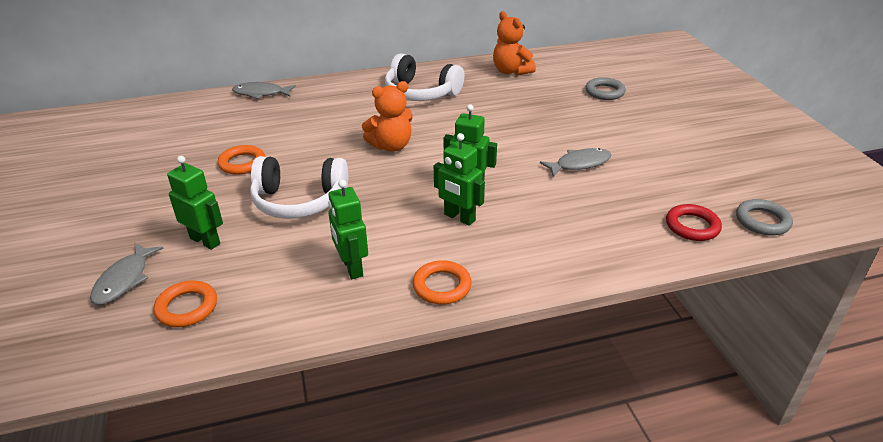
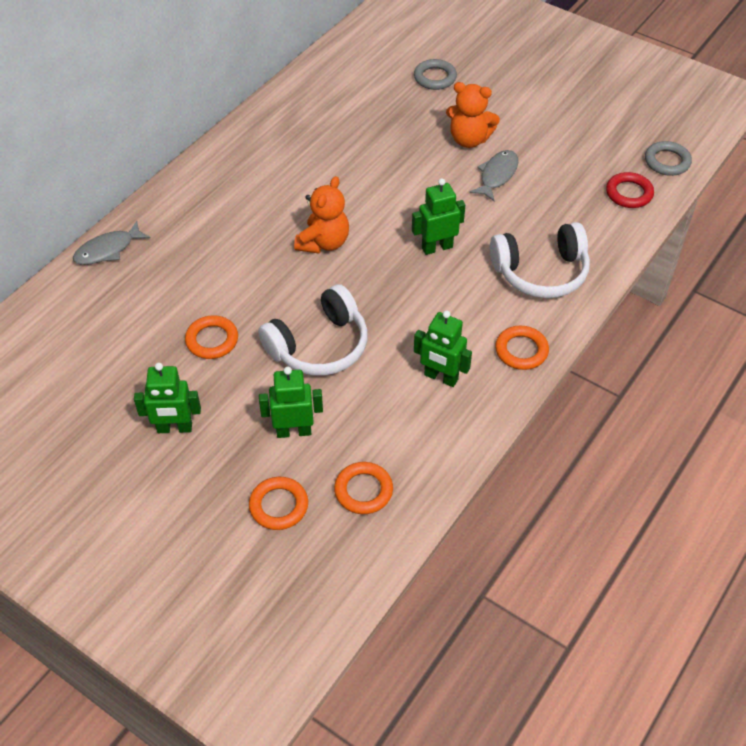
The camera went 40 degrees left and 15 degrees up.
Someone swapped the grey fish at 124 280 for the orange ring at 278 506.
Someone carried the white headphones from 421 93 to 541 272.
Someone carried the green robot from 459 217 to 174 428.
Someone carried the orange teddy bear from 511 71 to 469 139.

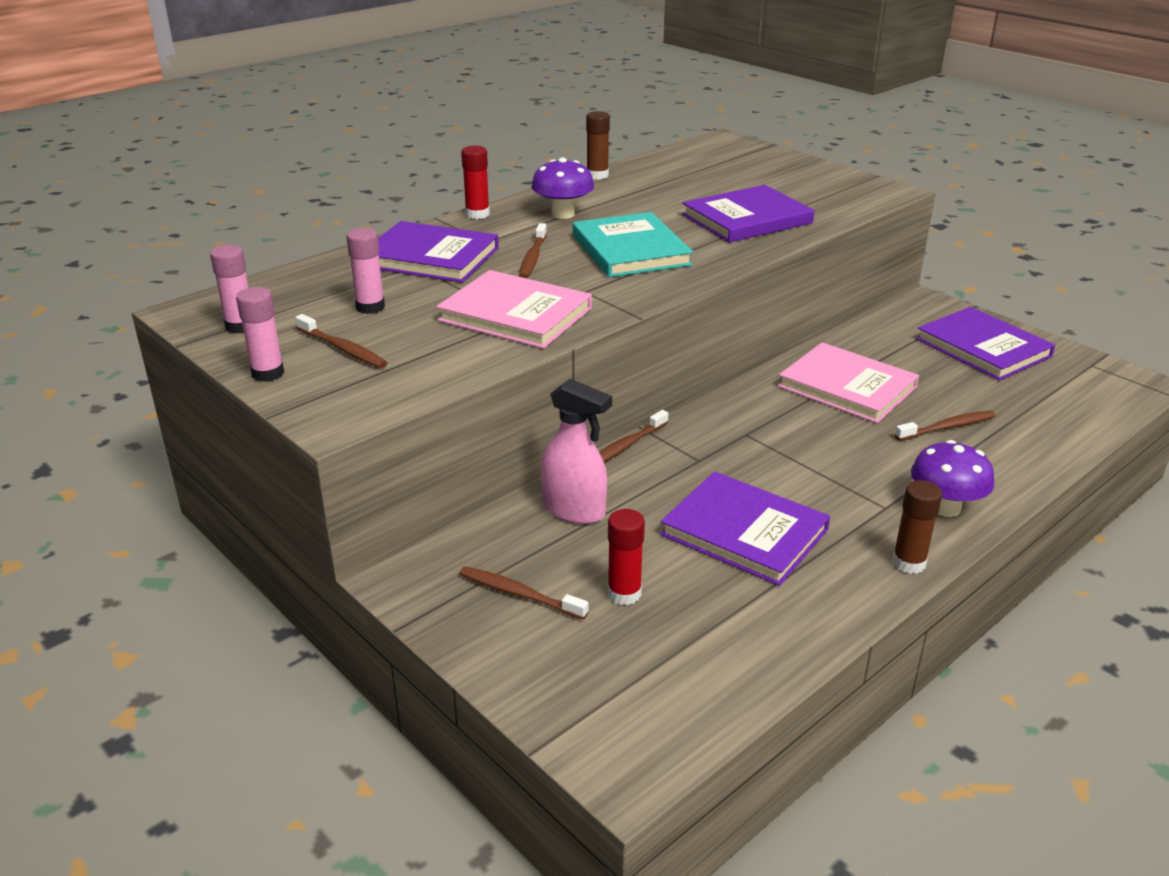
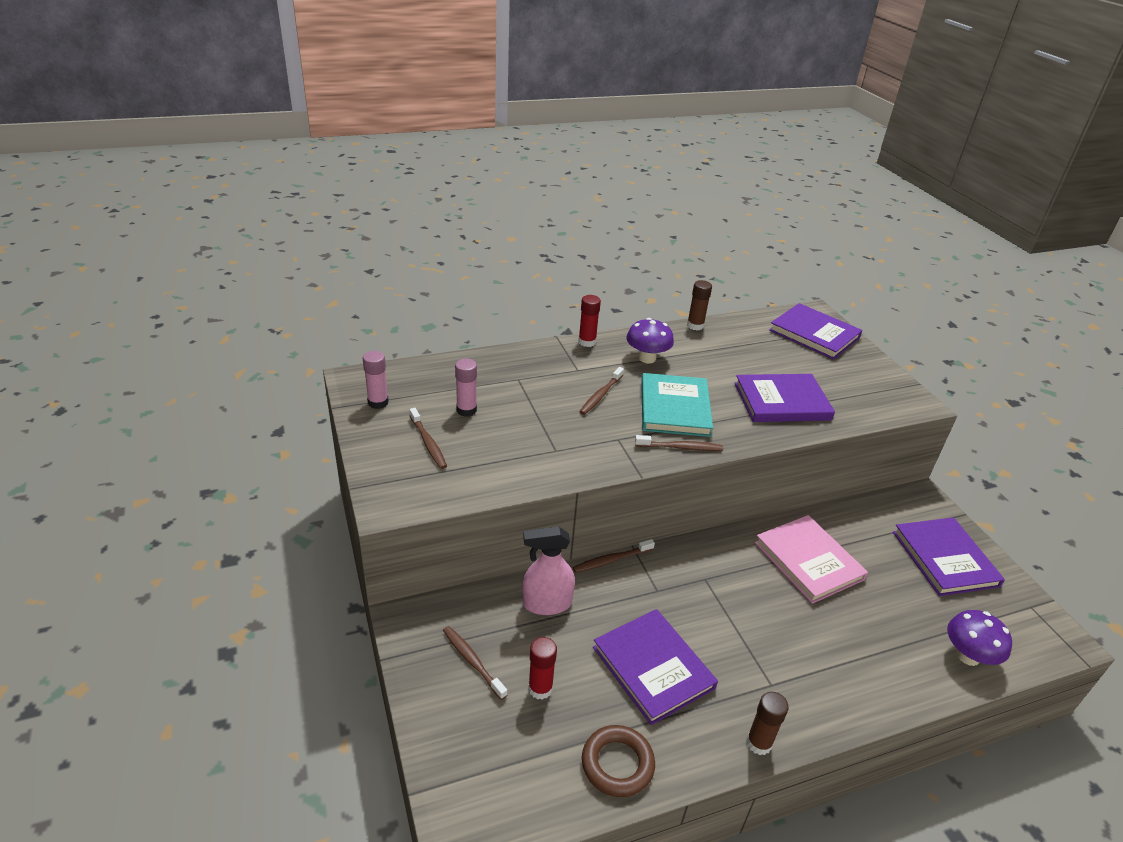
The camera went 20 degrees right and 5 degrees up.
Someone took away the pink glue stick at 268 373.
Someone carried the purple book from 431 257 to 814 334.
Someone took away the pink book at 515 314.
Someone rotated the pink spray bottle at 574 510 by 120 degrees clockwise.
Someone carried the brown toothbrush from 947 427 to 680 447.
Someone carried the purple mushroom from 945 507 to 968 656.
Someone put down the brown ring at 617 764.

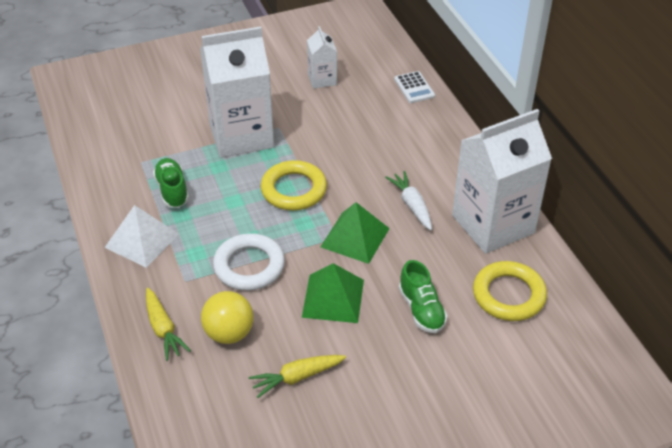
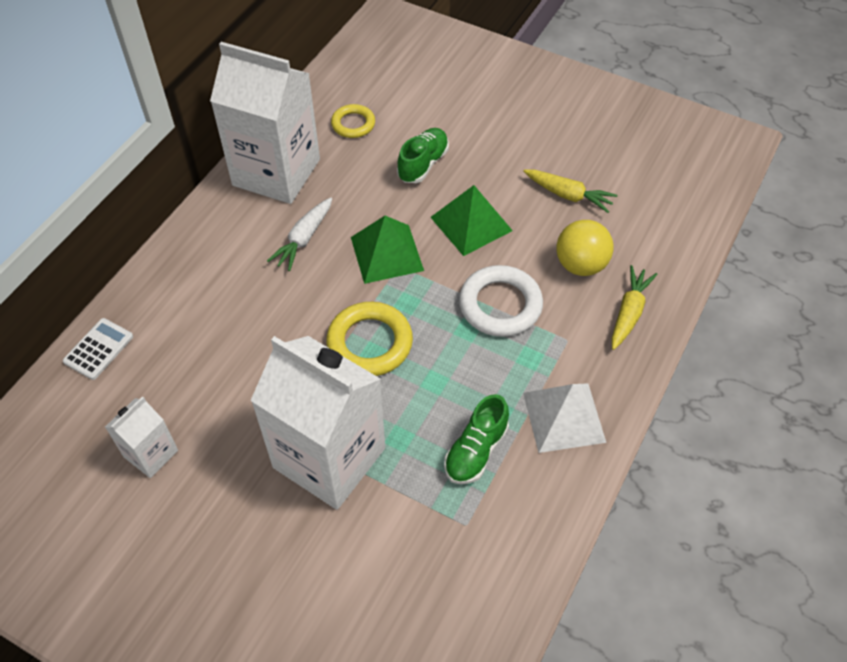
The camera went 130 degrees left and 10 degrees up.
Someone scaled the yellow ring at 508 295 by 0.61.

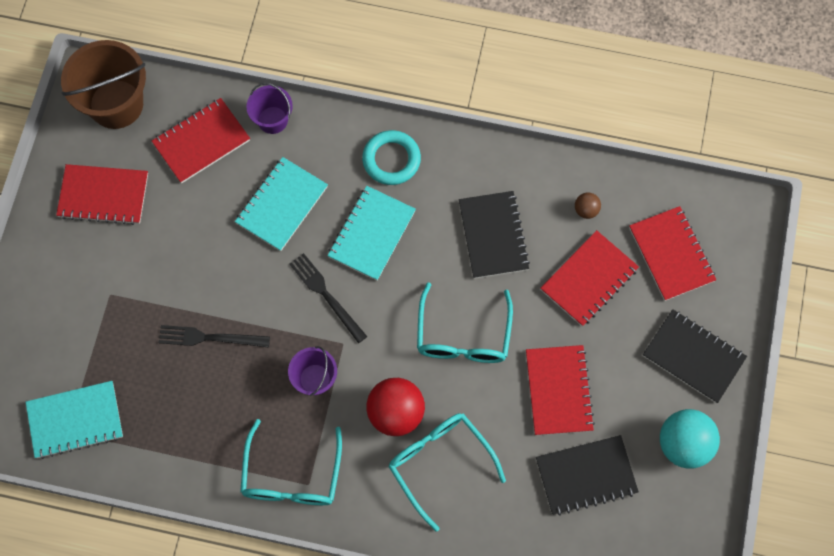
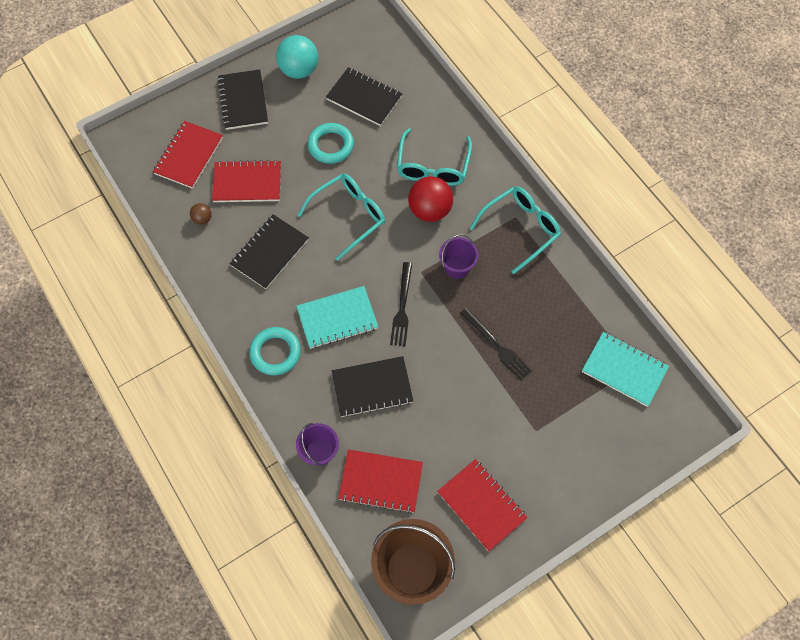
The camera went 135 degrees left and 5 degrees down.
Someone repainted the turquoise notebook at 282 205, which became the black notebook at 372 387.
Someone swapped the red notebook at 558 391 for the turquoise ring at 331 145.

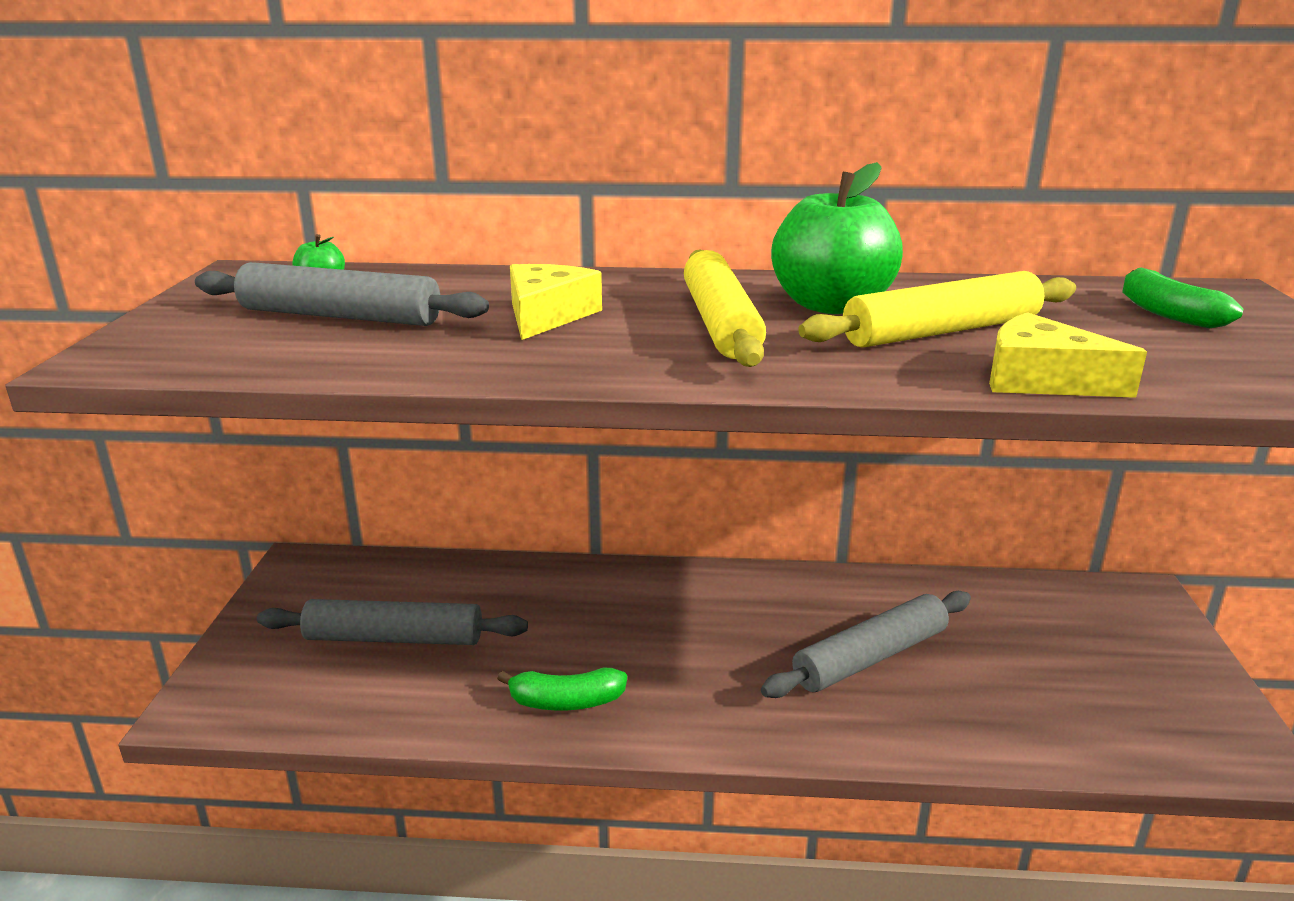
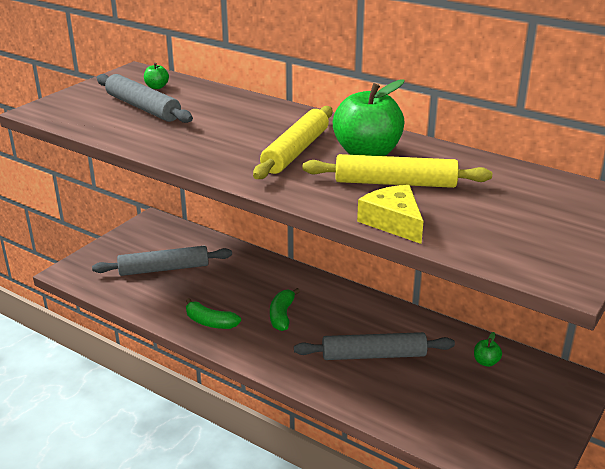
The camera went 30 degrees right and 5 degrees up.
Someone rotated the grey rolling pin at 394 638 by 45 degrees counterclockwise.
Someone took away the yellow cheese at 546 315.
Someone carried the green banana from 1167 313 to 282 315.
Someone put down the green apple at 486 362.

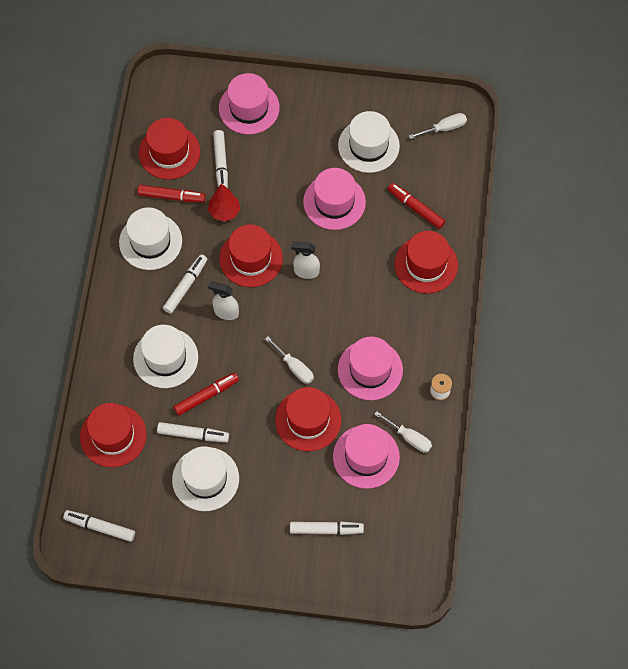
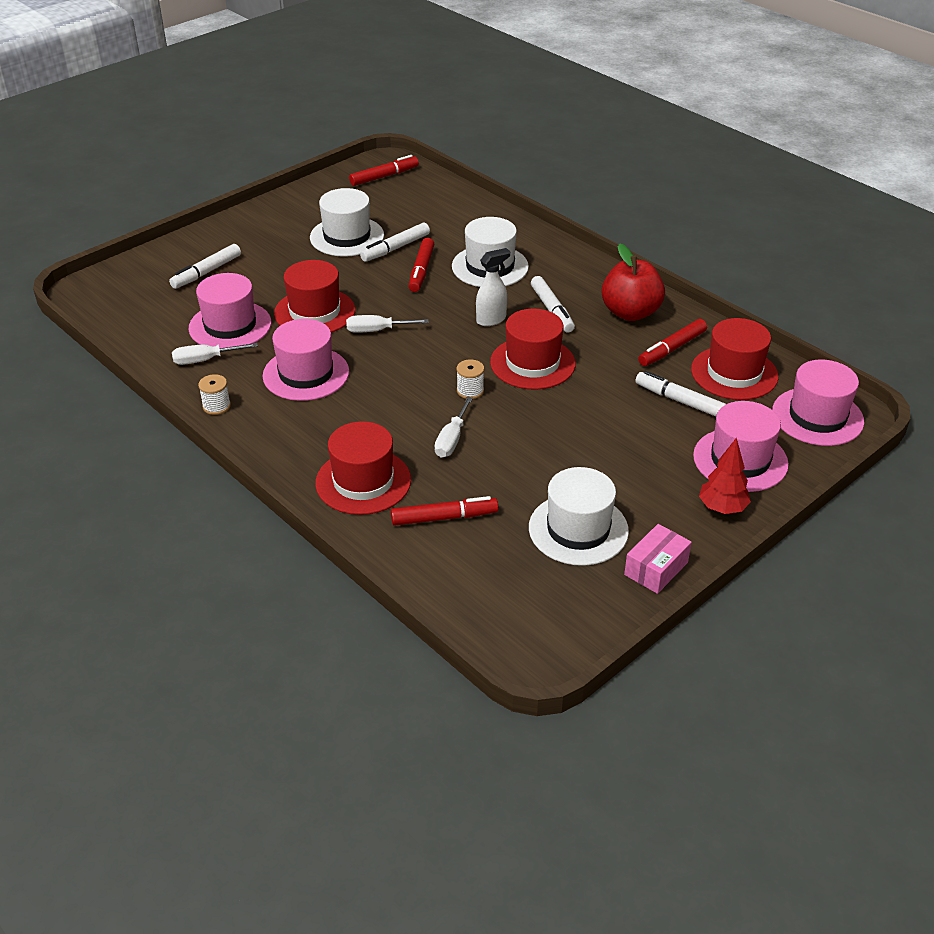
The camera went 130 degrees right and 25 degrees down.
Someone repainted the white marker at 100 527, which became the red marker at 384 176.
Someone took away the red hat at 113 435.
Someone swapped the white hat at 150 241 for the red apple at 630 312.
Someone carried the red tree from 224 212 to 722 508.
Someone swapped the white spray bottle at 306 271 for the white spool at 470 391.
Someone carried the pink hat from 334 202 to 817 416.
Someone carried the white screwdriver from 444 128 to 451 439.
Someone put down the pink box at 656 568.

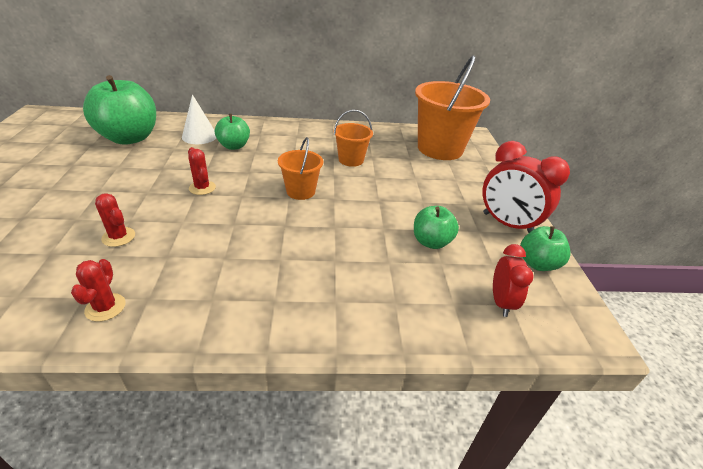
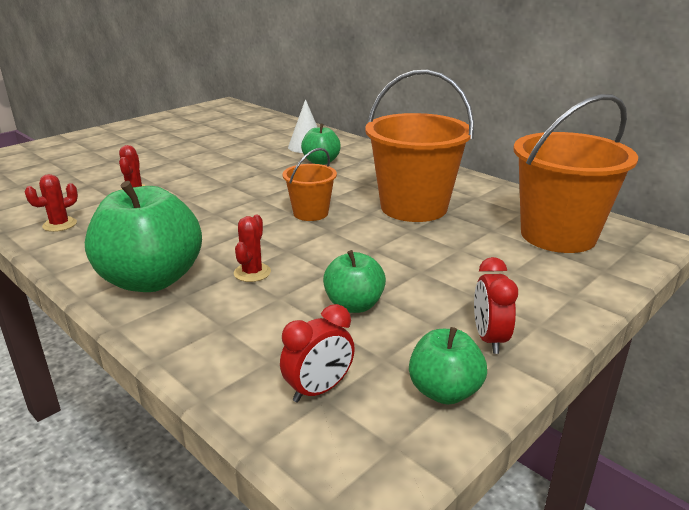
The camera went 50 degrees right and 10 degrees down.
Someone carried the green apple from 129 138 to 151 280.
Someone carried the red cactus from 202 188 to 252 272.
Someone scaled the orange bucket at 351 160 by 1.94.
Someone scaled the red clock at 507 224 by 0.60.

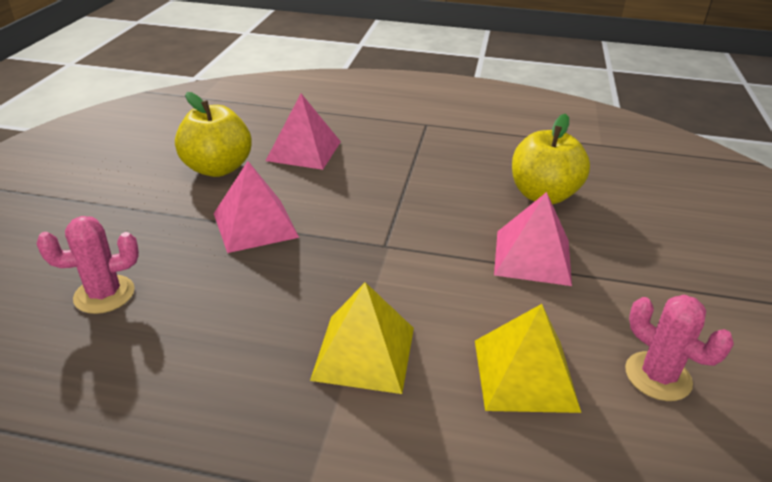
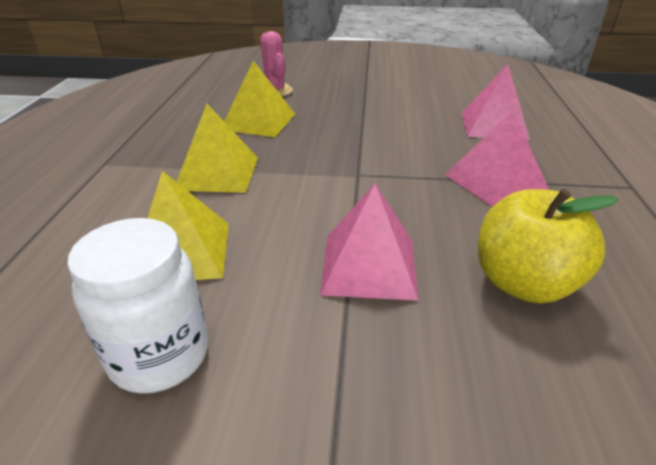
The camera went 85 degrees right and 0 degrees up.
Someone took away the yellow apple at 217 168.
Someone carried the pink pyramid from 255 225 to 495 181.
Someone swapped the pink cactus at 657 376 for the white jar at 159 355.
Someone put down the yellow pyramid at 259 121.

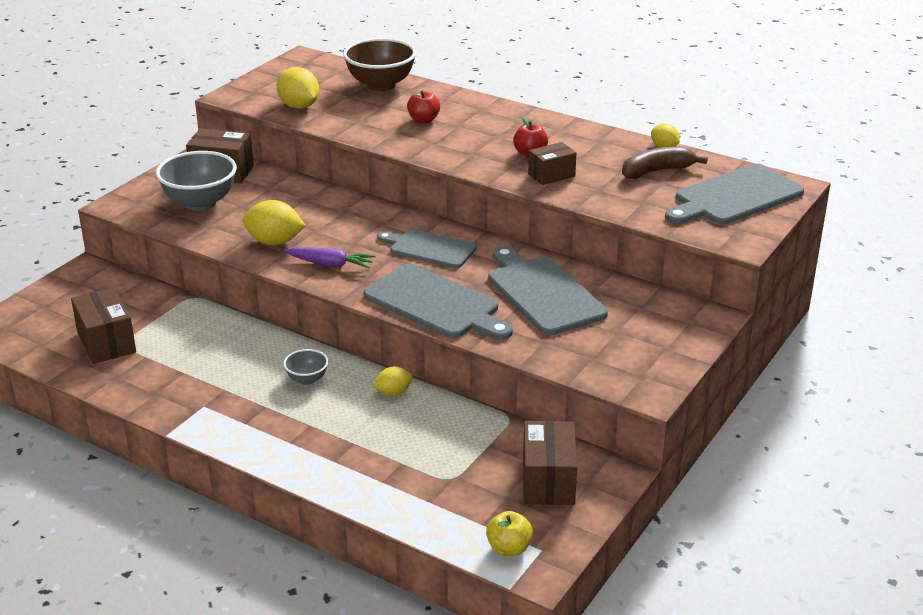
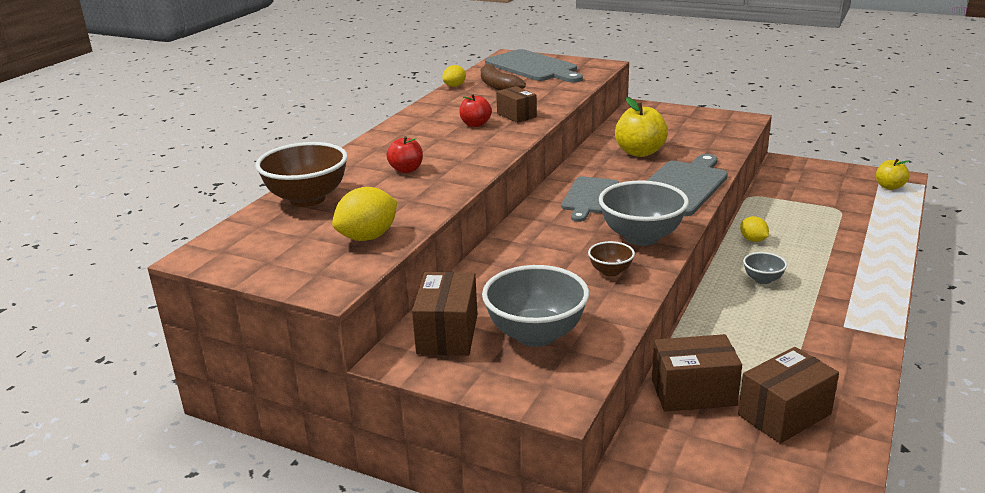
The camera went 95 degrees left and 5 degrees down.
Someone swapped the yellow lemon at 274 242 for the brown bowl at 610 271.
Someone swapped the purple carrot at 330 264 for the grey bowl at 641 237.
Someone swapped the grey cutting board at 543 293 for the yellow apple at 640 152.
Someone carried the brown box from 548 481 to 693 392.

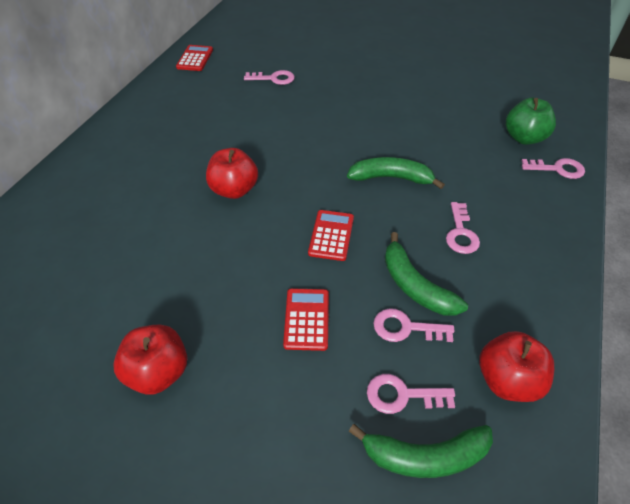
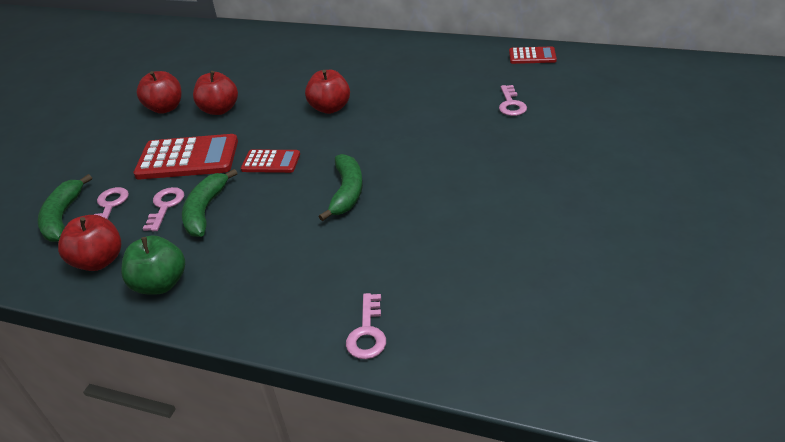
The camera went 90 degrees right and 10 degrees down.
Someone scaled the red calculator at 306 319 by 1.79.
Someone rotated the green banana at 415 286 by 45 degrees counterclockwise.
Someone took away the pink key at 461 233.
Someone carried the green apple from 524 138 to 161 284.
Someone put down the red apple at 219 110.

